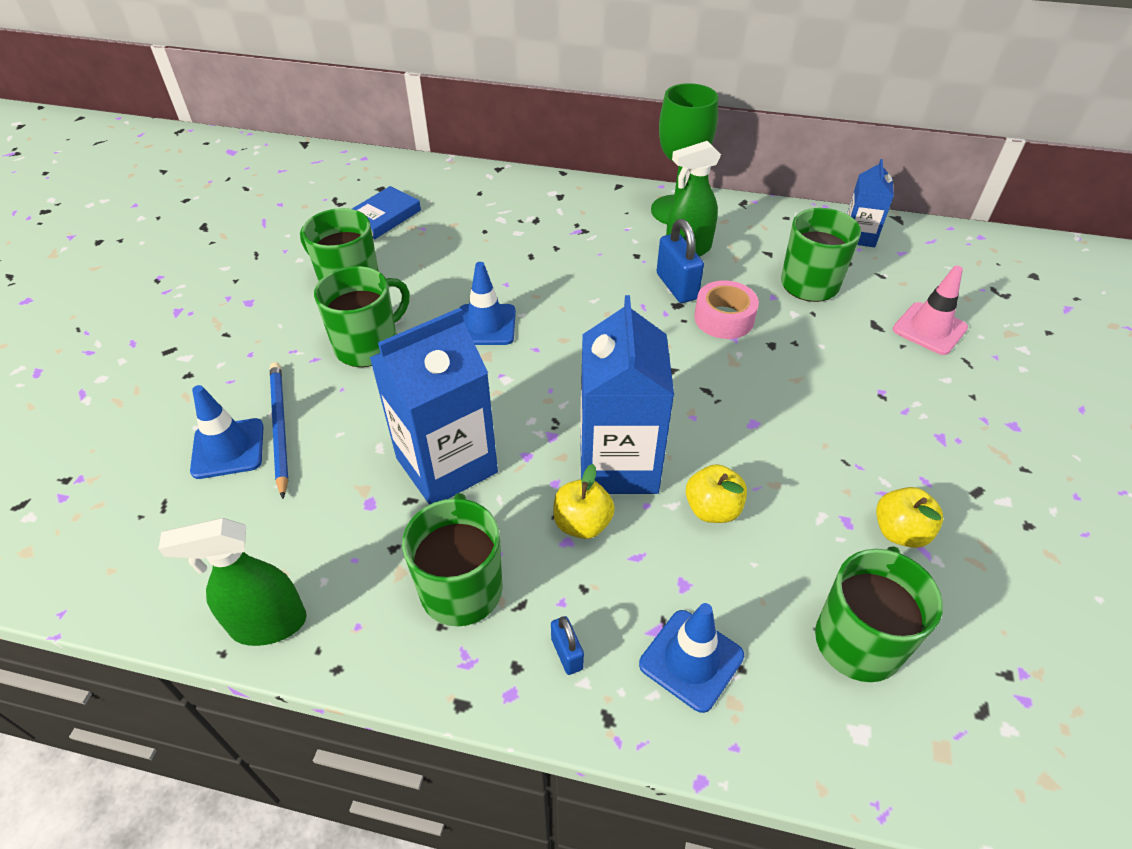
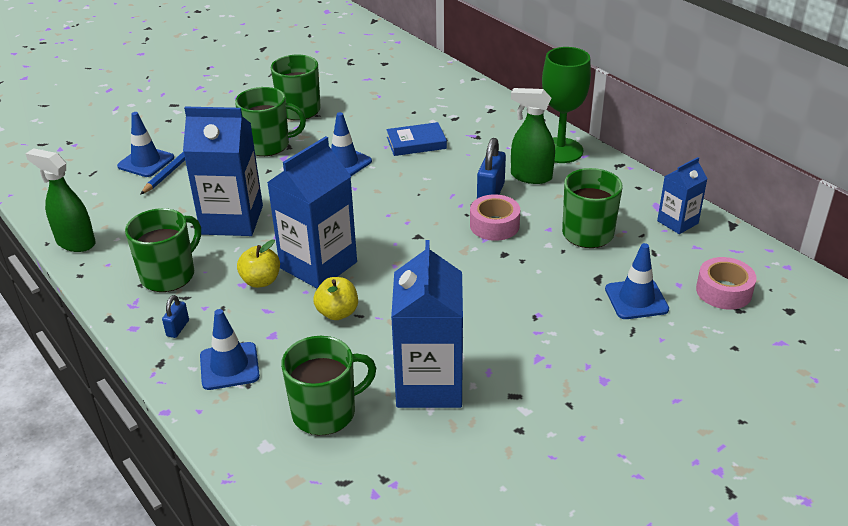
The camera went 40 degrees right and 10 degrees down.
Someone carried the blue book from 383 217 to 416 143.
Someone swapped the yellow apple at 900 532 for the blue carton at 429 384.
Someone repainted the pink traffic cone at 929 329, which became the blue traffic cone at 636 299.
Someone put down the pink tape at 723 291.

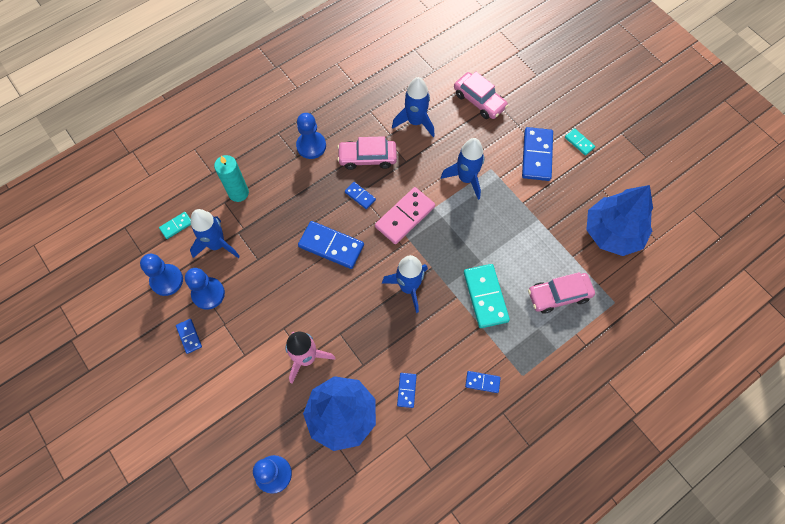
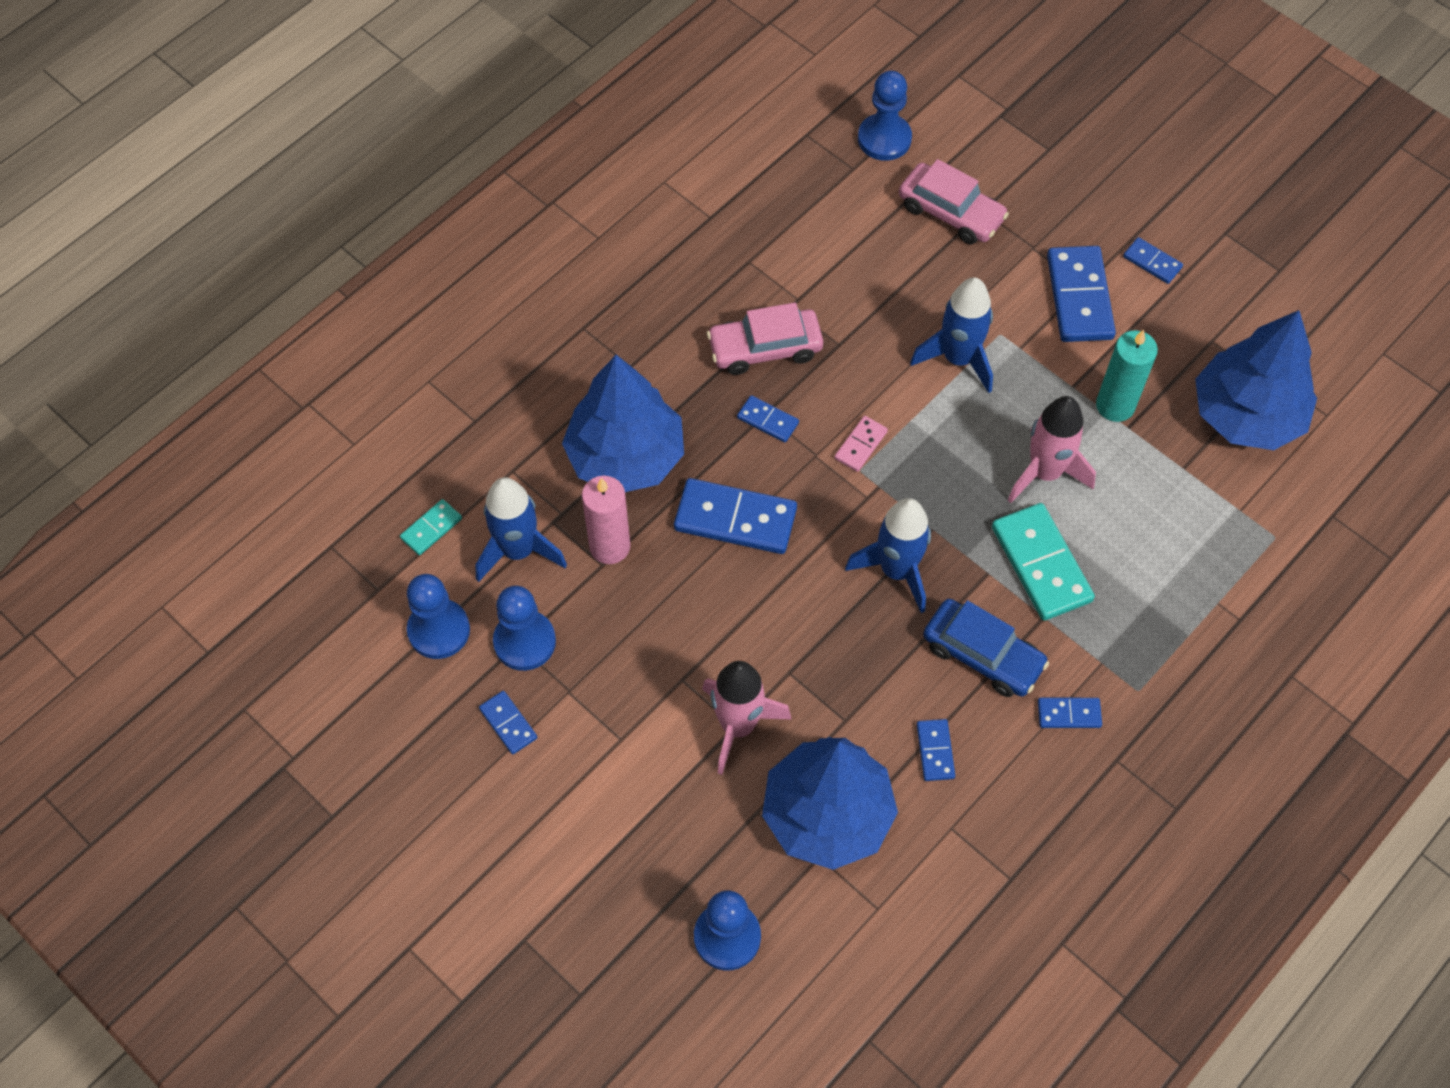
The camera went 10 degrees left and 5 degrees down.
Someone carried the turquoise candle from 238 193 to 1115 405.
Someone carried the blue pawn from 311 146 to 884 139.
Someone scaled the pink domino at 405 217 by 0.51.
Someone took away the blue rocket at 415 122.
Someone took away the pink car at 558 295.
Someone repainted the turquoise domino at 579 142, which became the blue domino at 1152 262.
Someone put down the blue tree at 625 456.
Someone put down the pink candle at 610 546.
Someone put down the blue car at 982 654.
Someone put down the pink rocket at 1045 473.

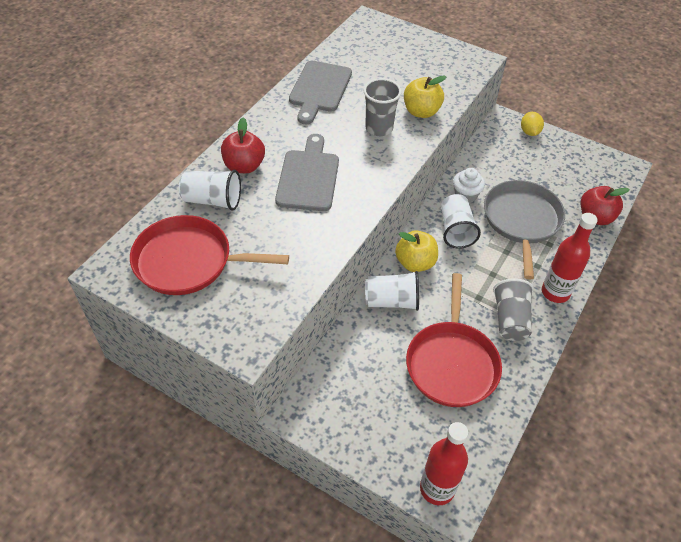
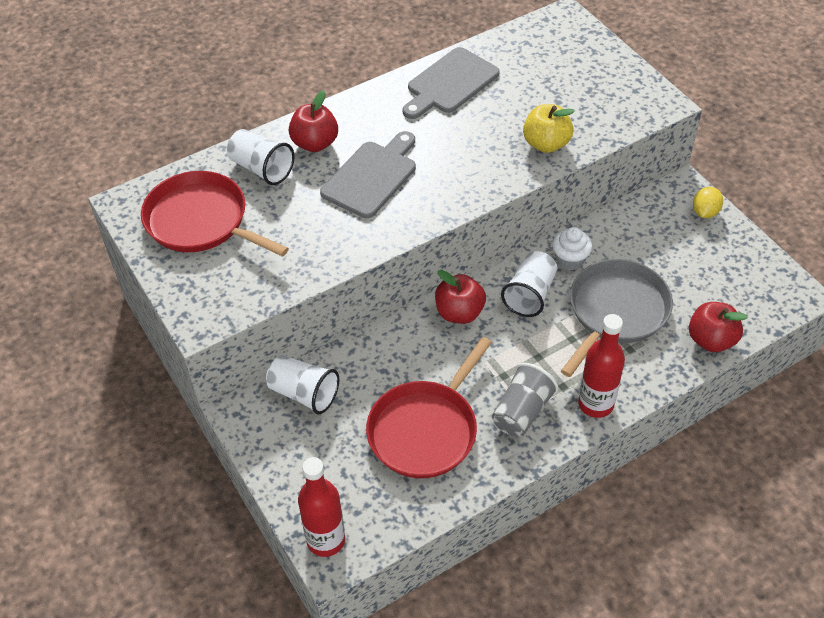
The camera went 30 degrees right and 0 degrees up.
Someone took away the grey cup at 379 128.
Someone carried the white cup from 392 301 to 304 393.
Someone repainted the yellow apple at 415 263, which became the red apple at 459 312.

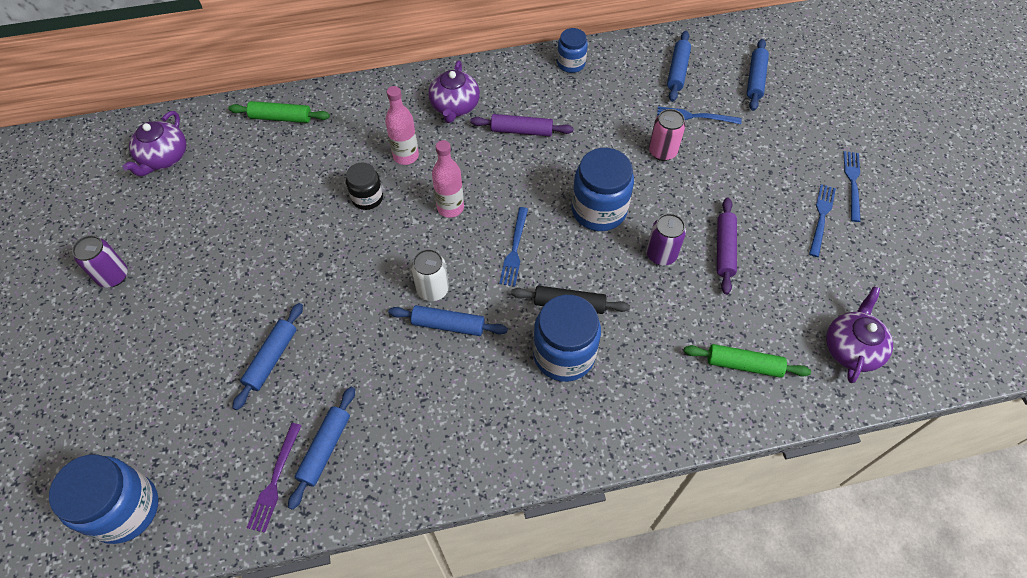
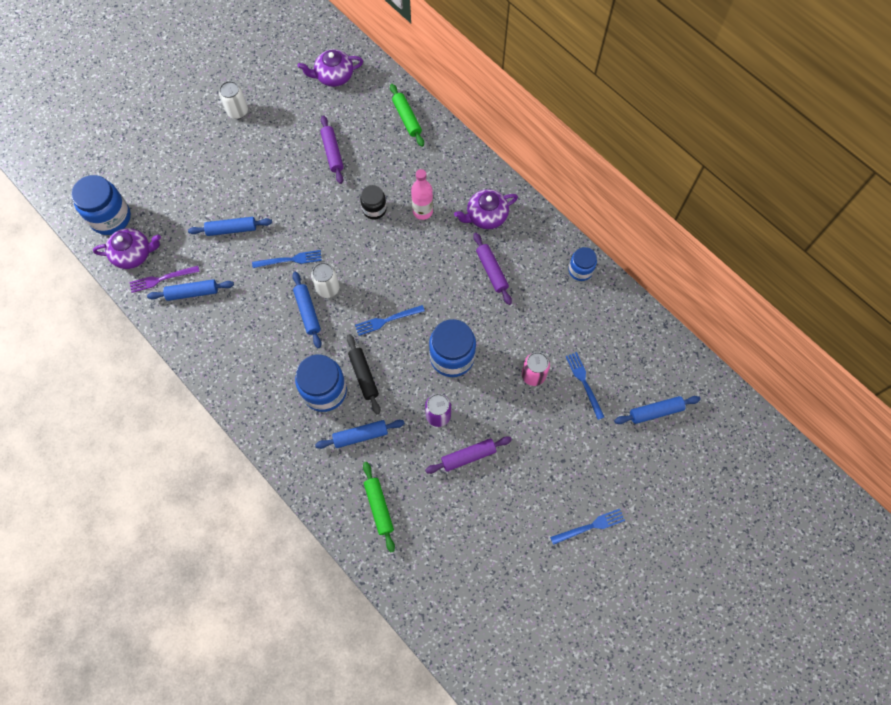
The camera went 60 degrees right and 10 degrees up.
Someone repainted the purple can at 113 276, which became the white can at 237 111.
Someone took away the pink bottle at 450 207.
Someone carried the blue rolling pin from 677 71 to 360 435.
Someone carried the blue fork from 821 217 to 290 260.
Someone carried the purple teapot from 851 348 to 133 254.
Someone put down the purple rolling pin at 332 152.

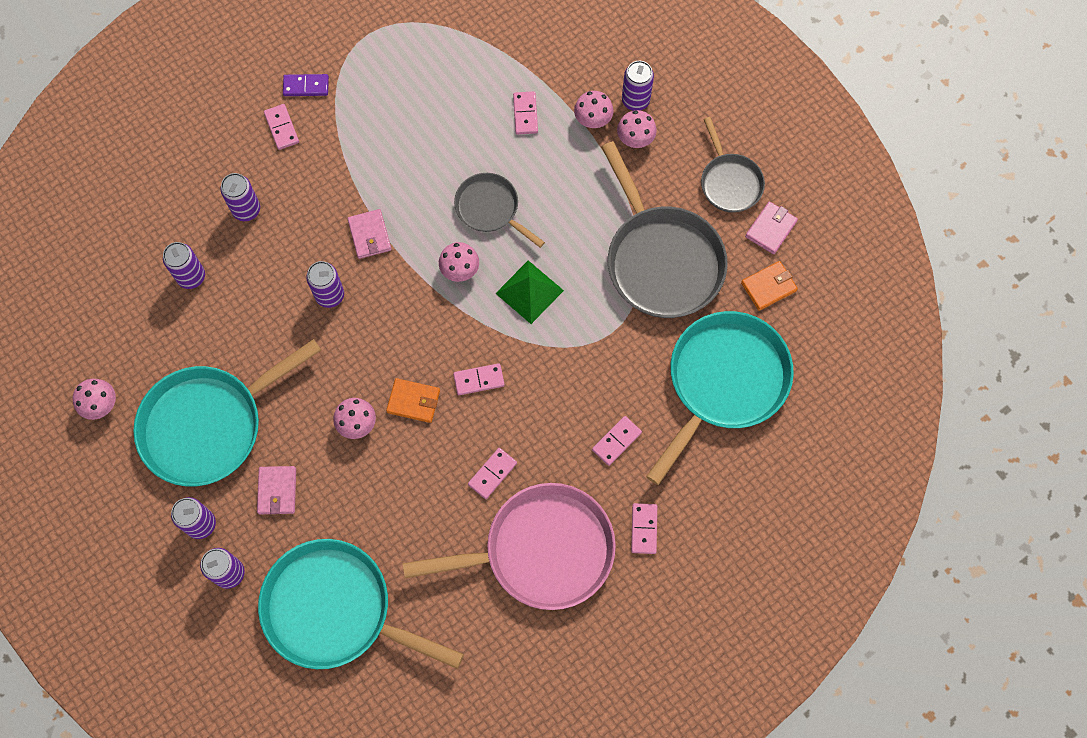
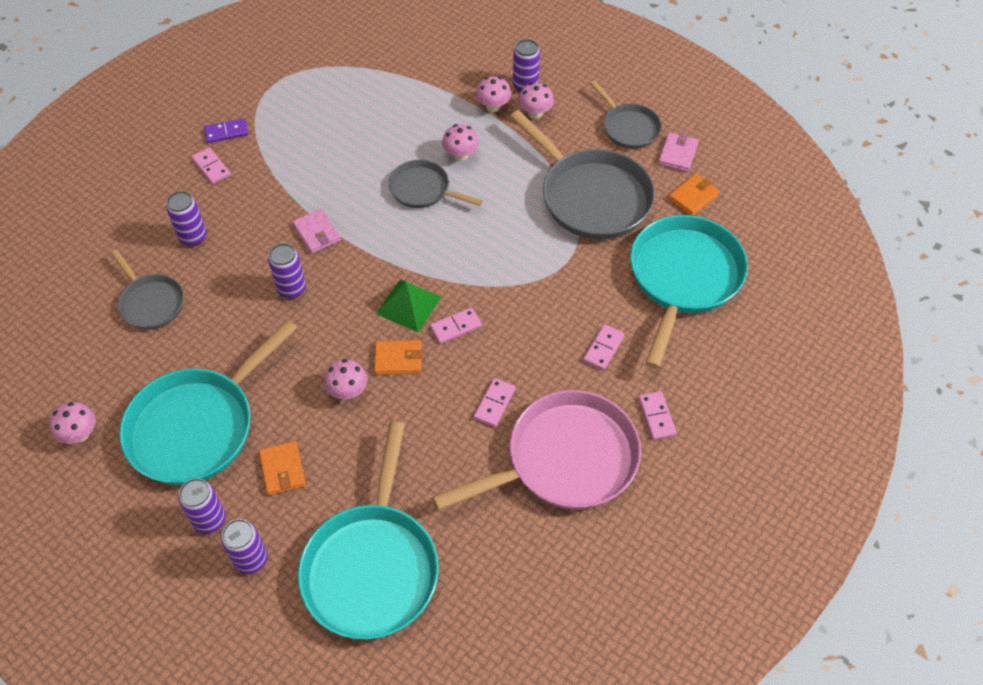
The camera went 15 degrees left and 15 degrees down.
Someone swapped the purple can at 191 277 for the grey pan at 151 302.
Someone repainted the pink wallet at 277 491, which became the orange wallet at 283 469.
Someone rotated the turquoise pan at 335 609 by 90 degrees counterclockwise.
Someone carried the pink mushroom from 460 270 to 460 155.
Someone carried the green pyramid from 529 292 to 409 305.
Someone took away the pink domino at 525 114.

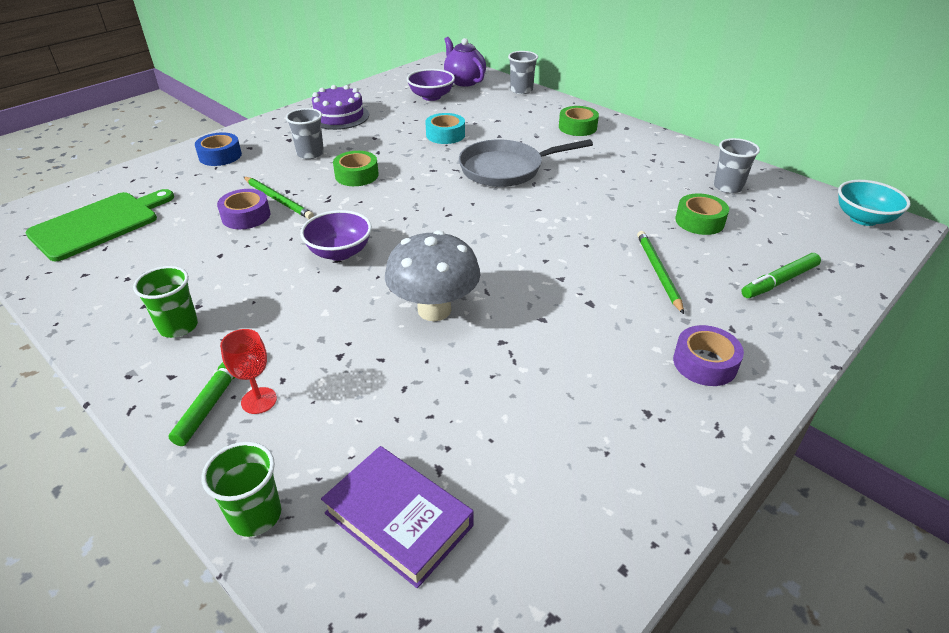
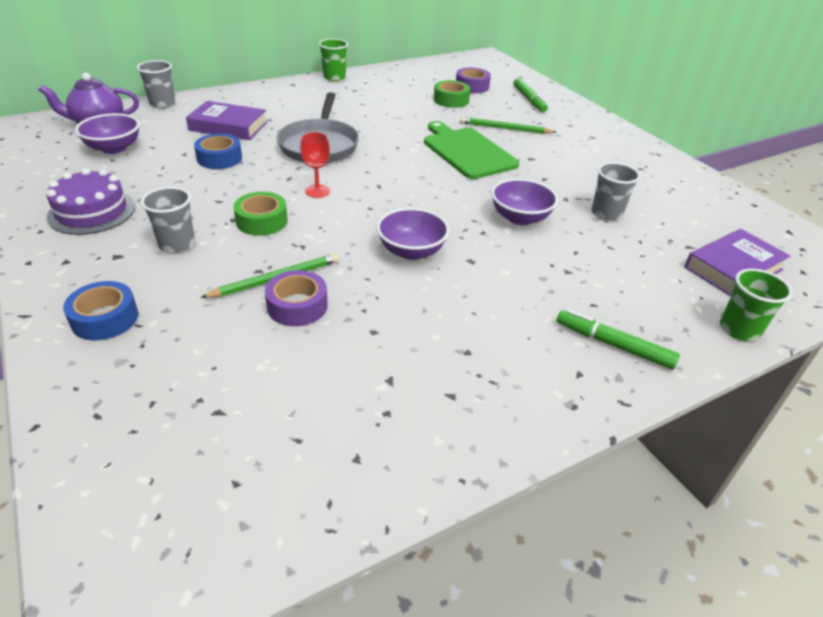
The camera went 75 degrees left and 0 degrees up.
Someone carried the green cutting board from 99 224 to 467 151.
Someone carried the green cup from 178 326 to 334 77.
Someone carried the red goblet from 259 400 to 317 191.
Someone swapped the grey mushroom at 434 310 for the purple bowl at 520 218.
Someone repainted the turquoise tape at 445 135, which became the blue tape at 219 158.
Someone took away the green tape at 577 127.
Someone carried the purple tape from 705 363 to 472 86.
Someone carried the grey cup from 728 187 to 606 213.
Someone took away the turquoise bowl at 863 218.
Someone put down the purple book at 228 126.

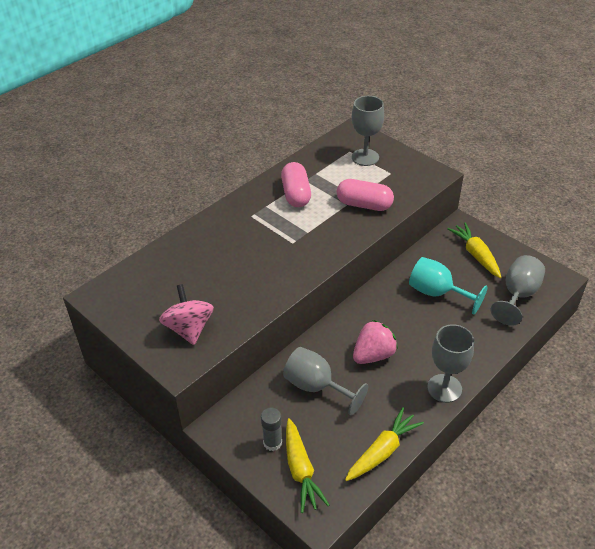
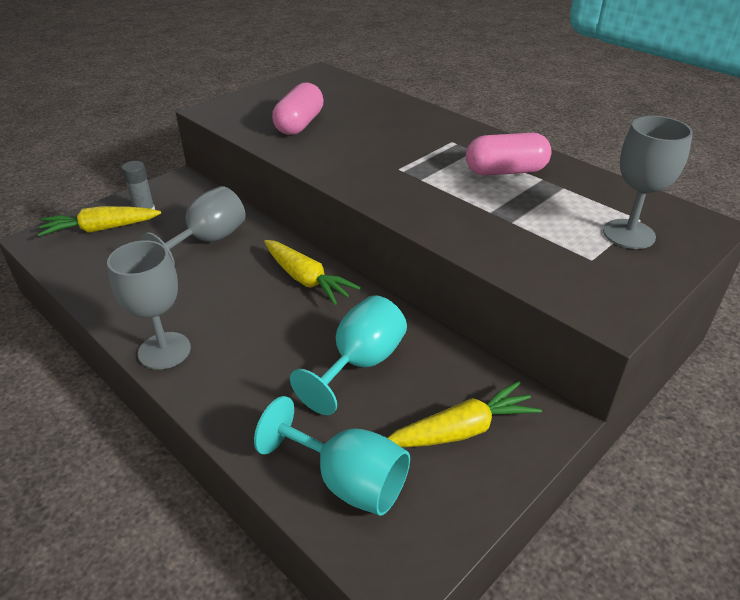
The camera went 90 degrees right and 5 degrees down.
Someone took away the pink spinning top at 189 328.
Someone carried the pink capsule from 364 205 to 299 124.
Someone carried the yellow carrot from 382 451 to 306 279.
Someone took away the pink strawberry at 373 355.
Someone repainted the grey goblet at 517 295, which became the turquoise goblet at 347 480.

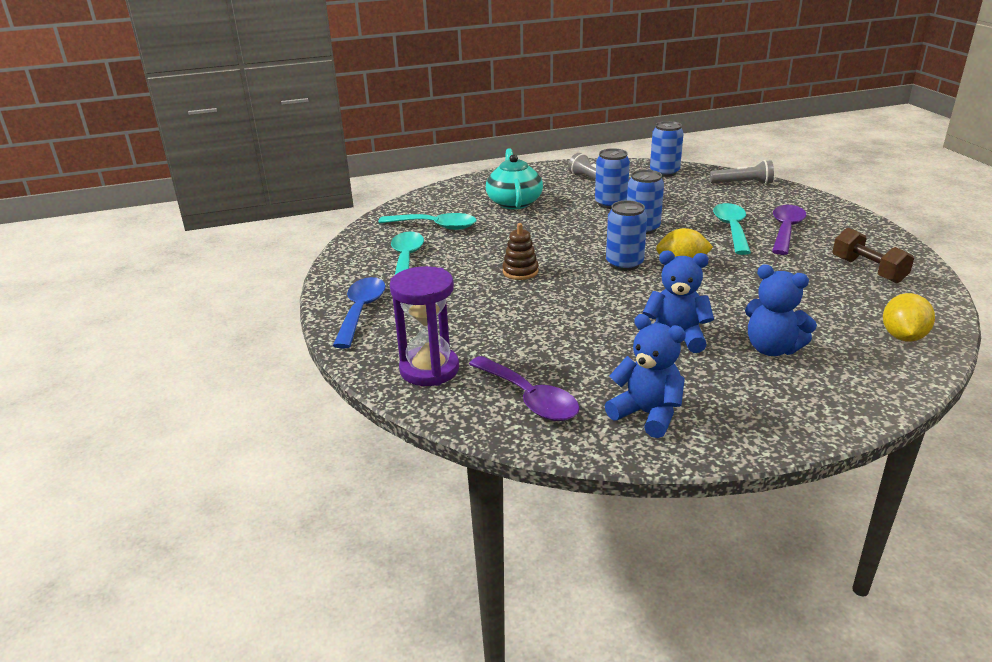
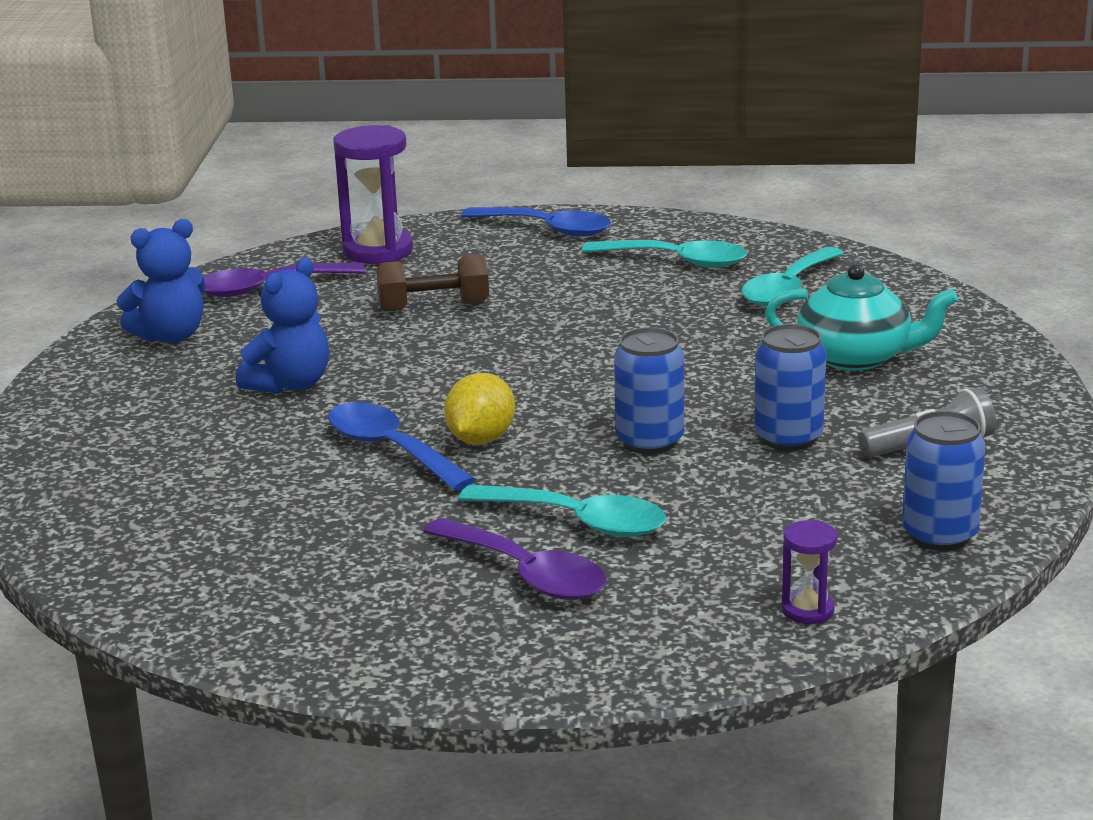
The camera went 110 degrees right and 5 degrees down.
Someone took away the brown stacking toy at 520 272.
Someone took away the blue can at 624 264.
Someone swapped the grey flashlight at 743 183 for the purple hourglass at 807 610.
Someone took away the blue teddy bear at 772 349.
Someone carried the brown dumbbell from 868 270 to 434 306.
Someone took away the yellow lemon at 902 337.
Someone put down the blue spoon at 390 449.

